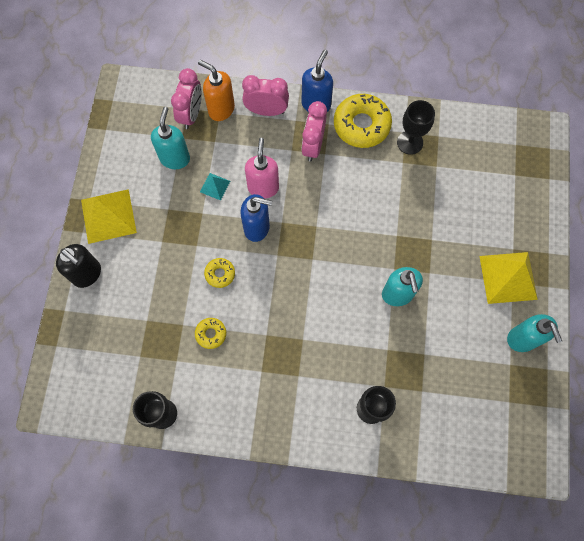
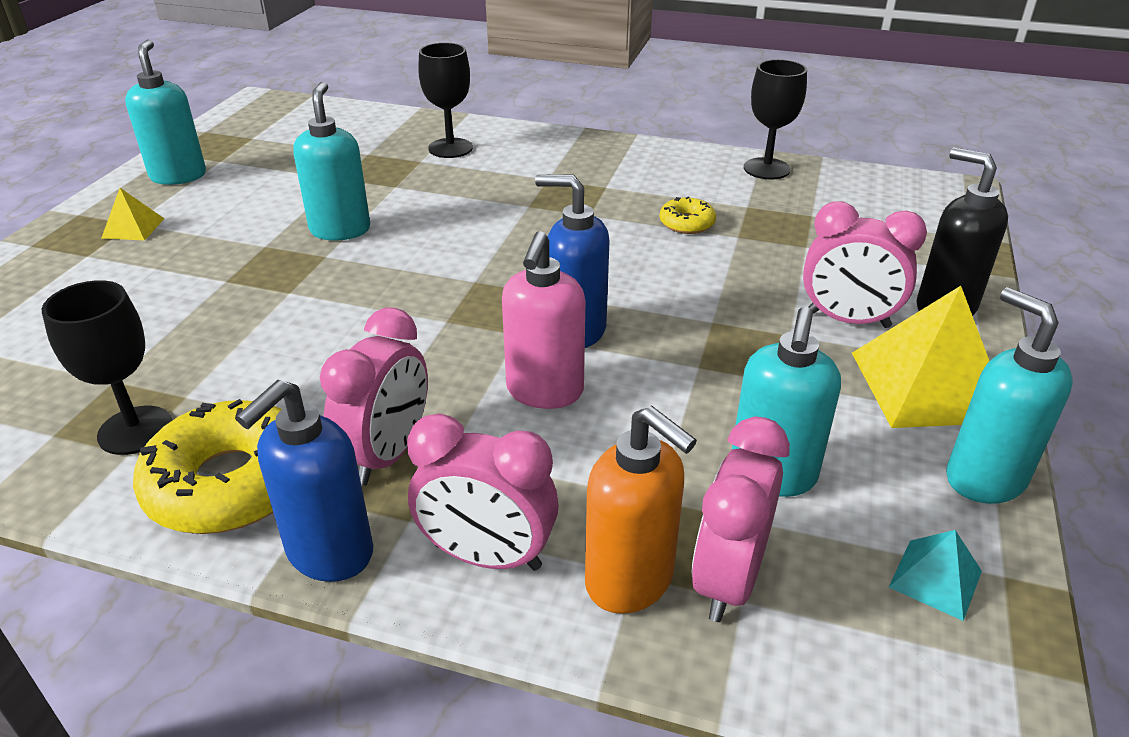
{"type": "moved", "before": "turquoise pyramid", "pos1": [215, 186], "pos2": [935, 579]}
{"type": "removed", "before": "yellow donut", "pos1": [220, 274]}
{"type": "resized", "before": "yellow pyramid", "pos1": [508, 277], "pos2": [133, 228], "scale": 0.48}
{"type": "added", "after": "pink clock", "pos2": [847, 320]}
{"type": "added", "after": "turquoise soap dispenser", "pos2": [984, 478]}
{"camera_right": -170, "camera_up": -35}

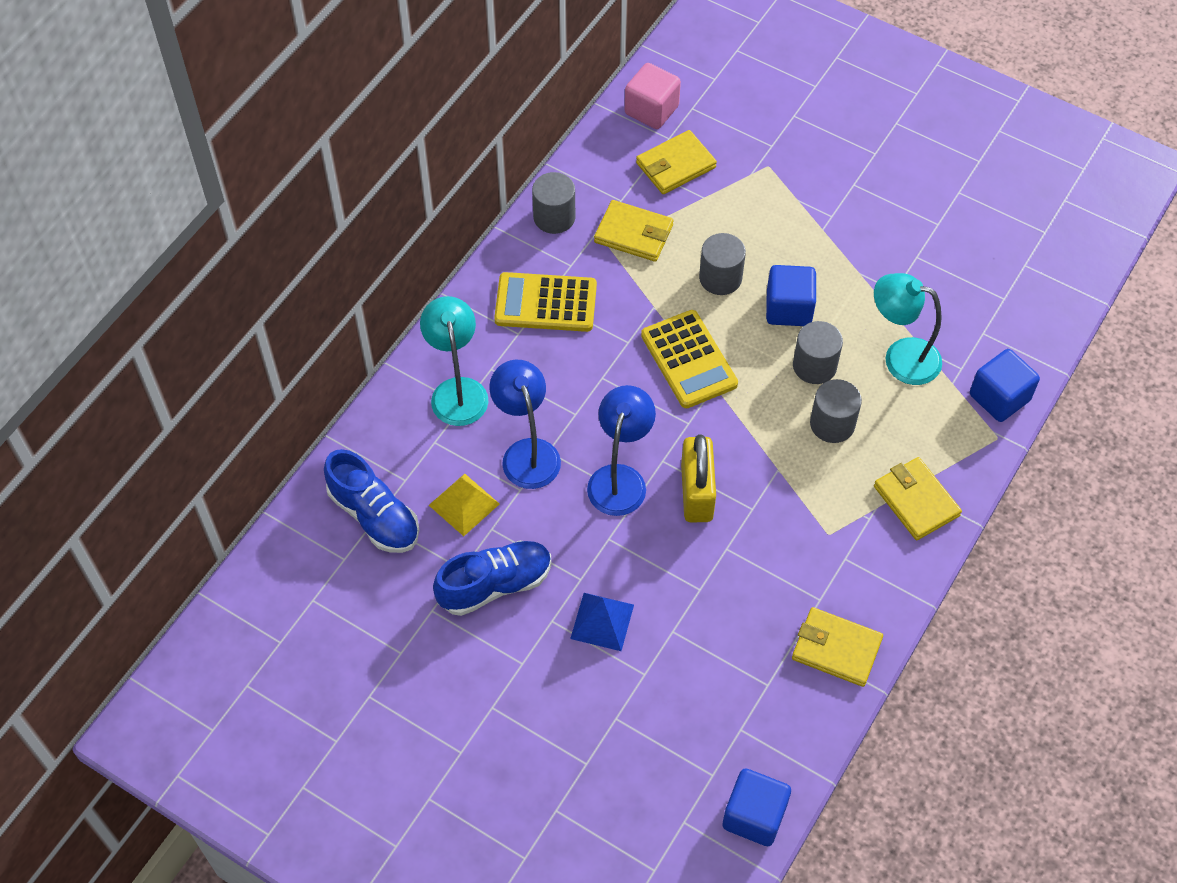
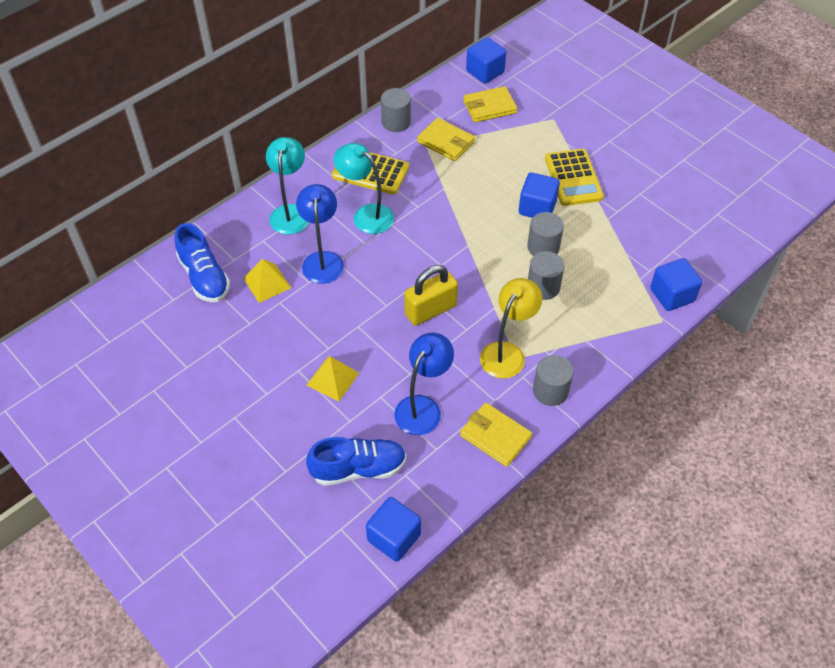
{"type": "moved", "before": "blue shoe", "pos1": [495, 585], "pos2": [358, 469]}
{"type": "recoloured", "before": "blue pyramid", "after": "yellow pyramid", "pos1": [602, 621], "pos2": [333, 379]}
{"type": "moved", "before": "blue lamp", "pos1": [620, 478], "pos2": [423, 407]}
{"type": "recoloured", "before": "pink cube", "after": "blue cube", "pos1": [651, 110], "pos2": [485, 72]}
{"type": "moved", "before": "yellow calculator", "pos1": [689, 360], "pos2": [573, 178]}
{"type": "turned", "before": "yellow padlock", "pos1": [696, 492], "pos2": [430, 310], "turn": 45}
{"type": "moved", "before": "grey cylinder", "pos1": [720, 278], "pos2": [550, 391]}
{"type": "moved", "before": "turquoise lamp", "pos1": [900, 357], "pos2": [366, 214]}
{"type": "removed", "before": "yellow wallet", "pos1": [916, 501]}
{"type": "added", "after": "yellow lamp", "pos2": [507, 352]}
{"camera_right": 15, "camera_up": -5}

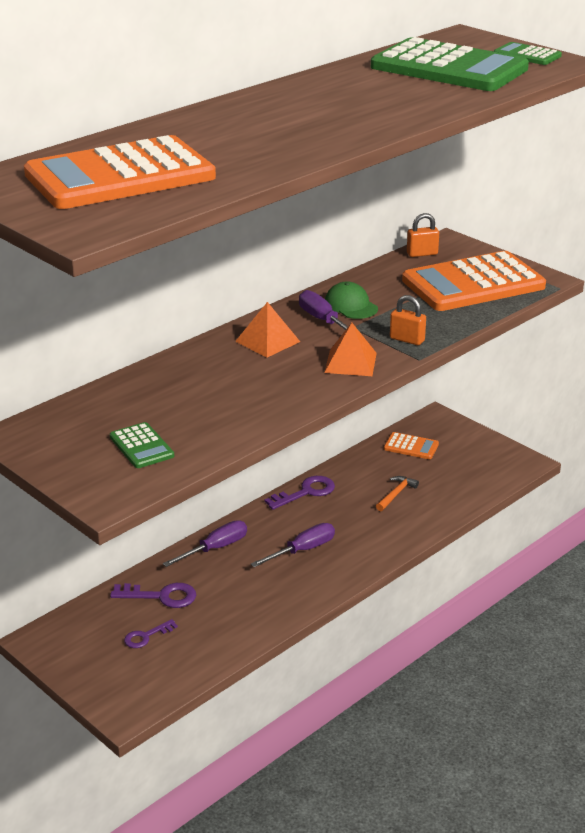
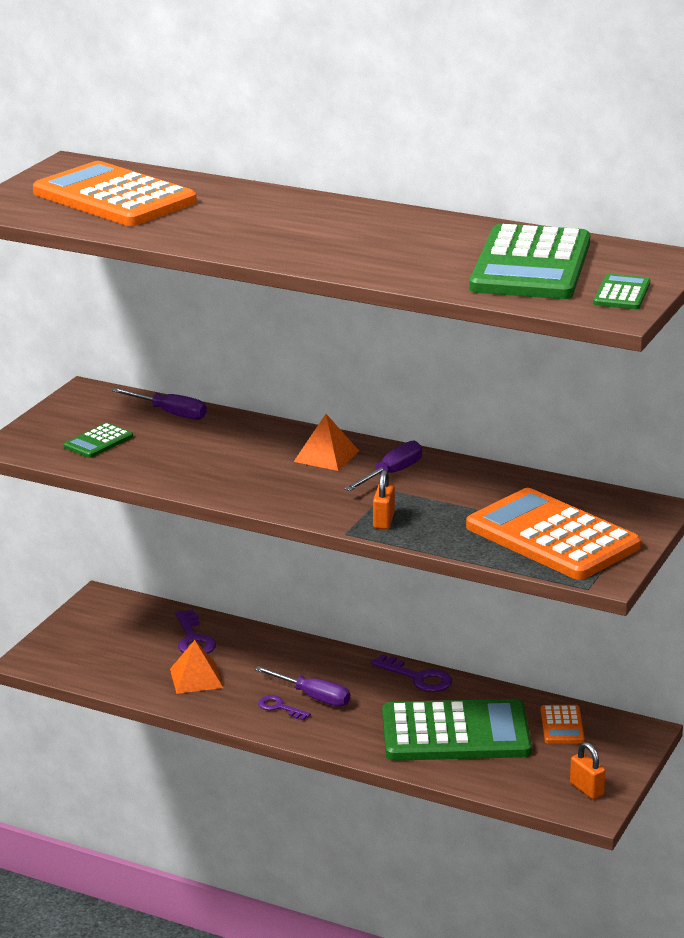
{"type": "moved", "before": "purple key", "pos1": [146, 636], "pos2": [279, 707]}
{"type": "moved", "before": "purple screwdriver", "pos1": [215, 548], "pos2": [170, 413]}
{"type": "moved", "before": "orange pyramid", "pos1": [350, 362], "pos2": [196, 678]}
{"type": "removed", "before": "green cap", "pos1": [351, 305]}
{"type": "replaced", "before": "orange hammer", "after": "green calculator", "pos1": [396, 494], "pos2": [455, 733]}
{"type": "moved", "before": "orange padlock", "pos1": [422, 254], "pos2": [586, 789]}
{"camera_right": 70, "camera_up": -5}

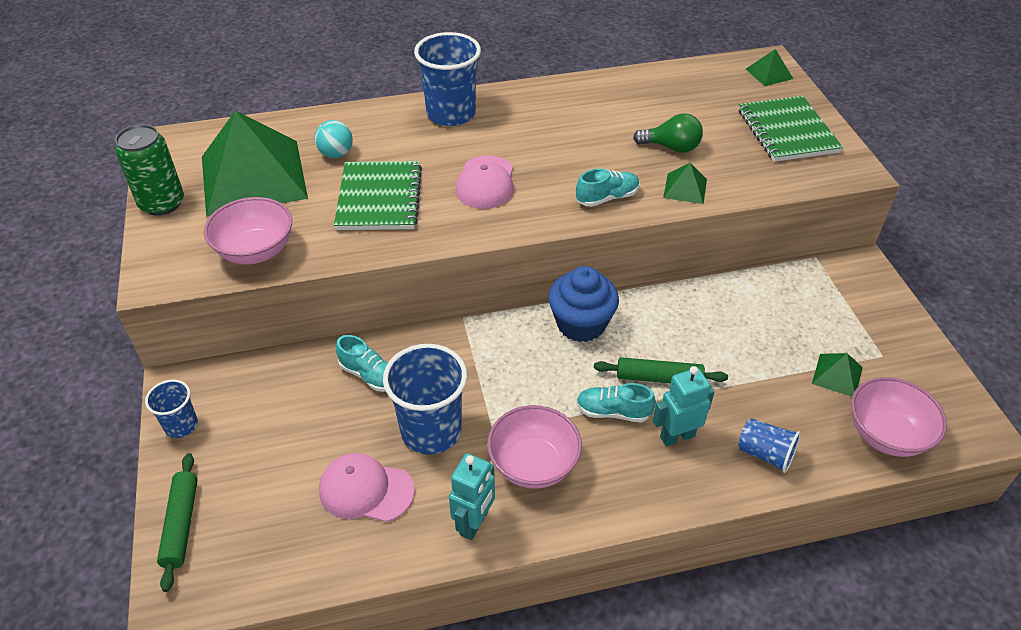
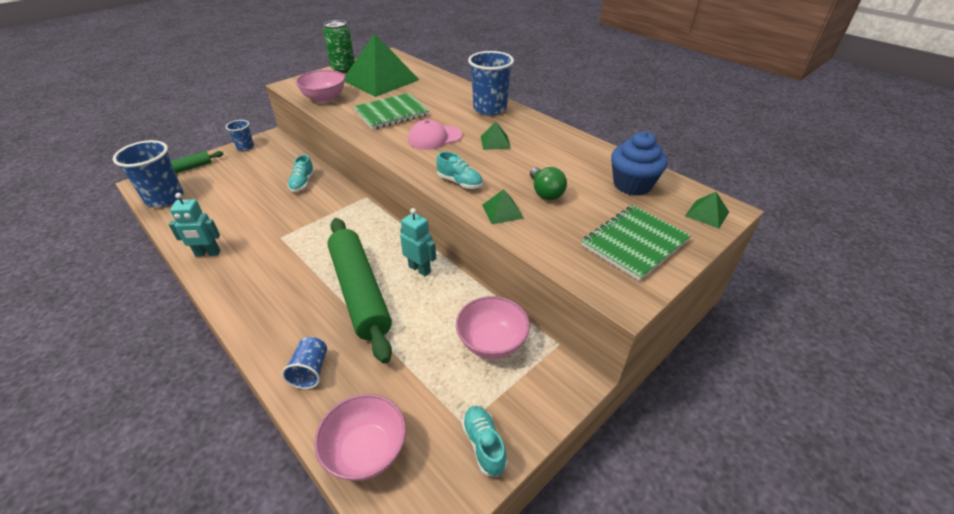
{"type": "removed", "before": "turquoise ball", "pos1": [336, 154]}
{"type": "removed", "before": "pink cap", "pos1": [366, 490]}
{"type": "moved", "before": "blue cup", "pos1": [431, 431], "pos2": [165, 198]}
{"type": "moved", "before": "pink bowl", "pos1": [533, 464], "pos2": [492, 342]}
{"type": "moved", "before": "blue cupcake", "pos1": [581, 324], "pos2": [632, 185]}
{"type": "moved", "before": "turquoise shoe", "pos1": [613, 412], "pos2": [484, 445]}
{"type": "resized", "before": "green rolling pin", "pos1": [659, 378], "pos2": [359, 292], "scale": 2.04}
{"type": "moved", "before": "turquoise robot", "pos1": [677, 436], "pos2": [420, 269]}
{"type": "moved", "before": "green pyramid", "pos1": [837, 375], "pos2": [495, 142]}
{"camera_right": 60, "camera_up": -5}

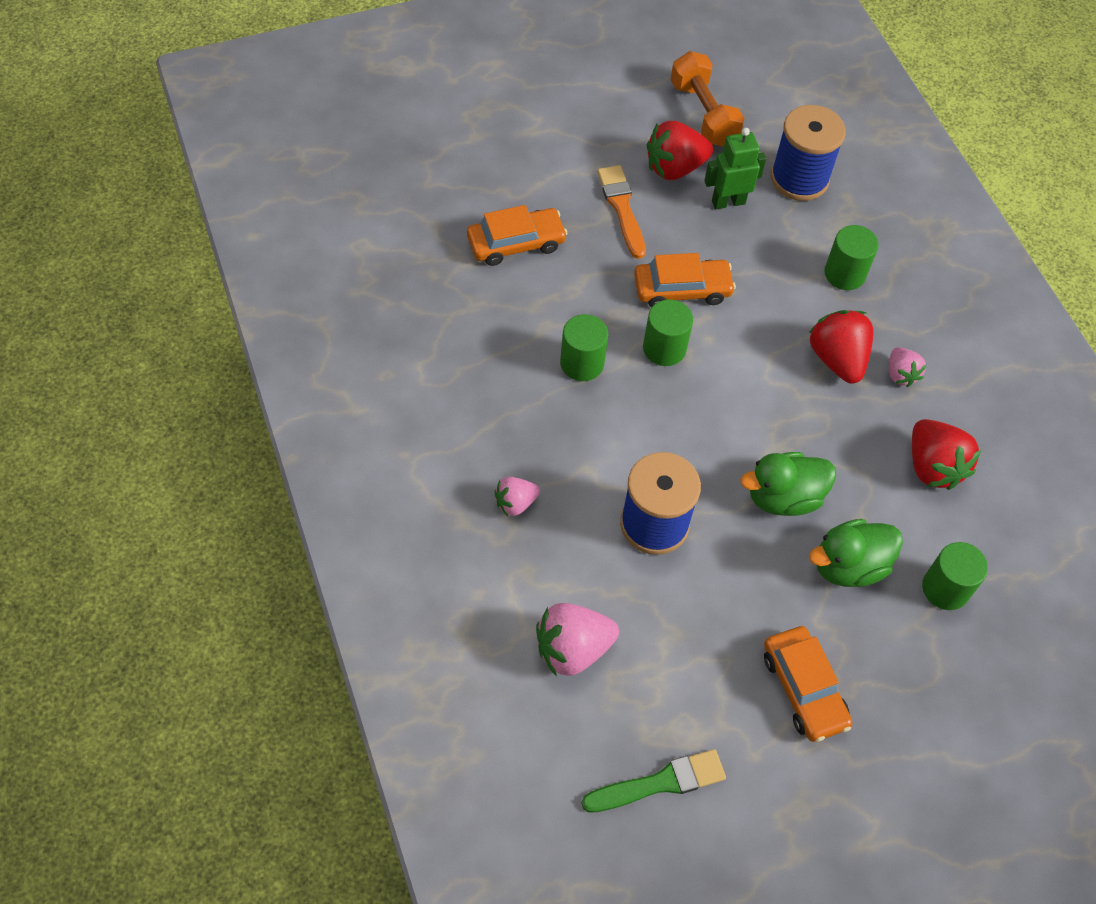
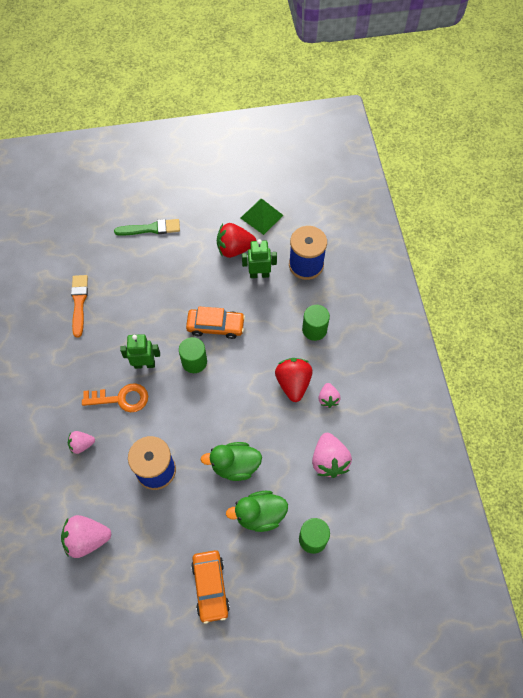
{"type": "removed", "before": "orange car", "pos1": [516, 243]}
{"type": "replaced", "before": "green cylinder", "after": "green robot", "pos1": [582, 363], "pos2": [144, 364]}
{"type": "moved", "before": "green brush", "pos1": [660, 783], "pos2": [151, 229]}
{"type": "moved", "before": "orange brush", "pos1": [622, 208], "pos2": [79, 302]}
{"type": "replaced", "before": "orange dumbbell", "after": "green pyramid", "pos1": [703, 114], "pos2": [261, 216]}
{"type": "recoloured", "before": "red strawberry", "after": "pink strawberry", "pos1": [932, 467], "pos2": [329, 461]}
{"type": "added", "after": "orange key", "pos2": [121, 398]}
{"camera_right": 15, "camera_up": 5}

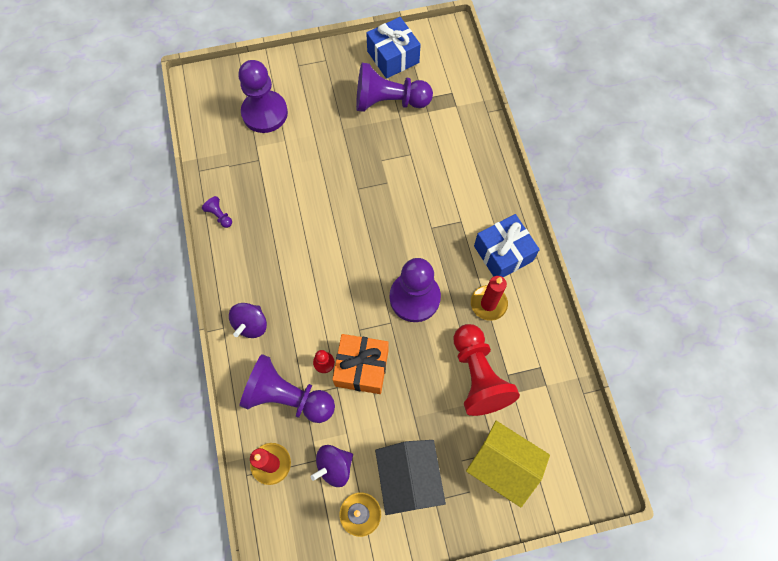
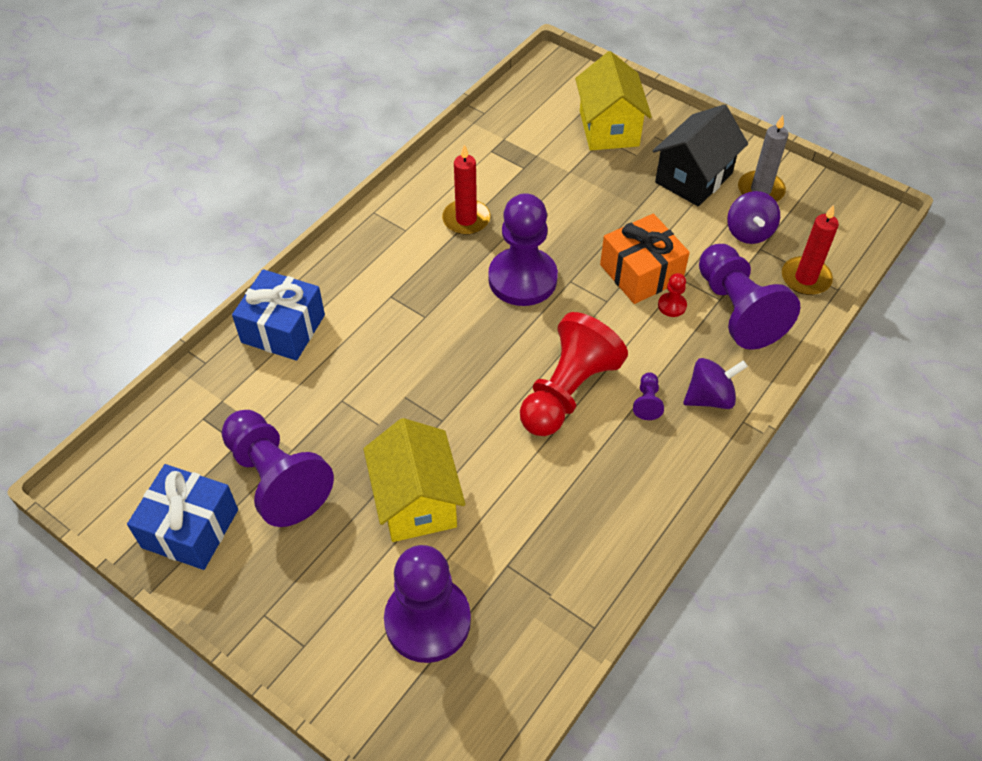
{"type": "moved", "before": "purple pawn", "pos1": [219, 215], "pos2": [647, 402]}
{"type": "turned", "before": "purple spinning top", "pos1": [334, 467], "pos2": [749, 232], "turn": 75}
{"type": "moved", "before": "red pawn", "pos1": [478, 376], "pos2": [567, 391]}
{"type": "moved", "before": "blue gift", "pos1": [503, 253], "pos2": [283, 328]}
{"type": "added", "after": "yellow house", "pos2": [416, 501]}
{"camera_right": -130, "camera_up": -15}

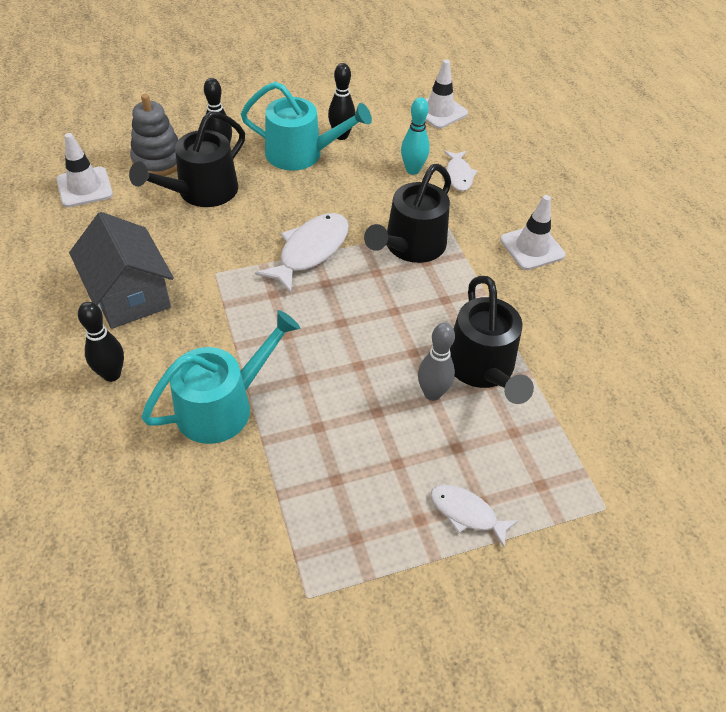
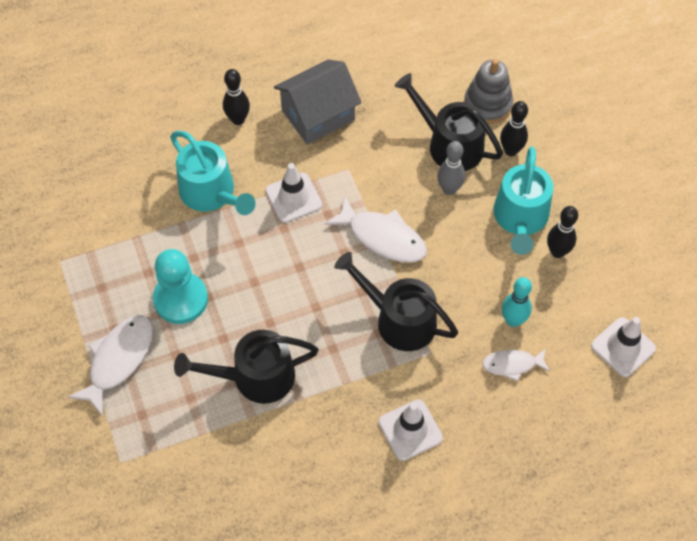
{"type": "moved", "before": "white traffic cone", "pos1": [84, 187], "pos2": [293, 198]}
{"type": "moved", "before": "grey bowling pin", "pos1": [432, 393], "pos2": [449, 189]}
{"type": "resized", "before": "white fish", "pos1": [467, 513], "pos2": [118, 360], "scale": 1.67}
{"type": "added", "after": "turquoise pawn", "pos2": [180, 299]}
{"camera_right": 90, "camera_up": 10}

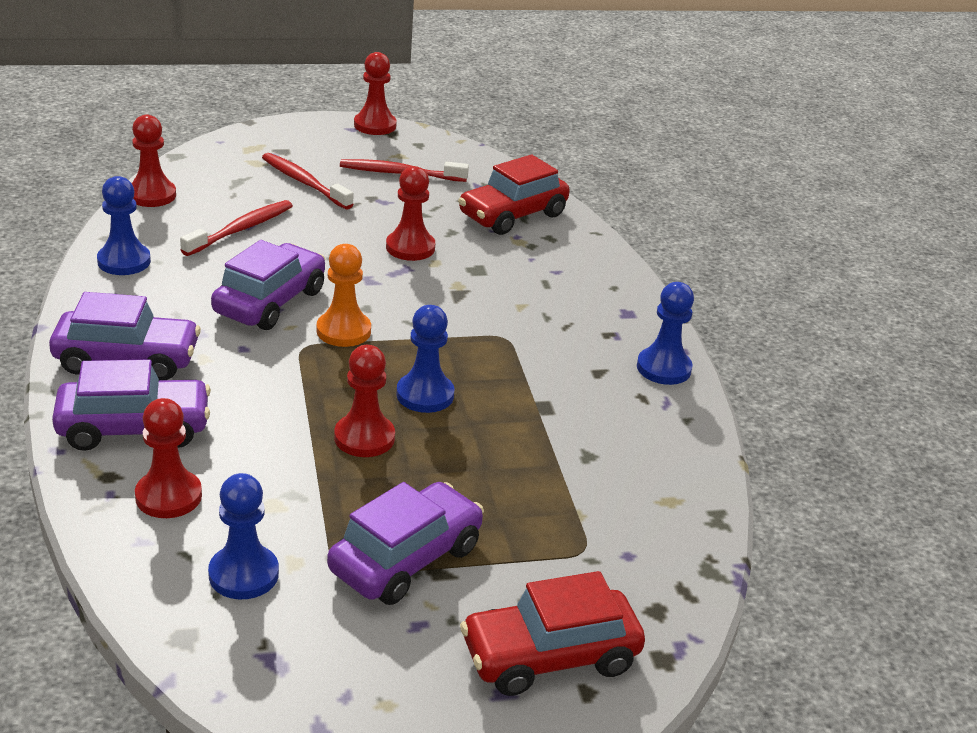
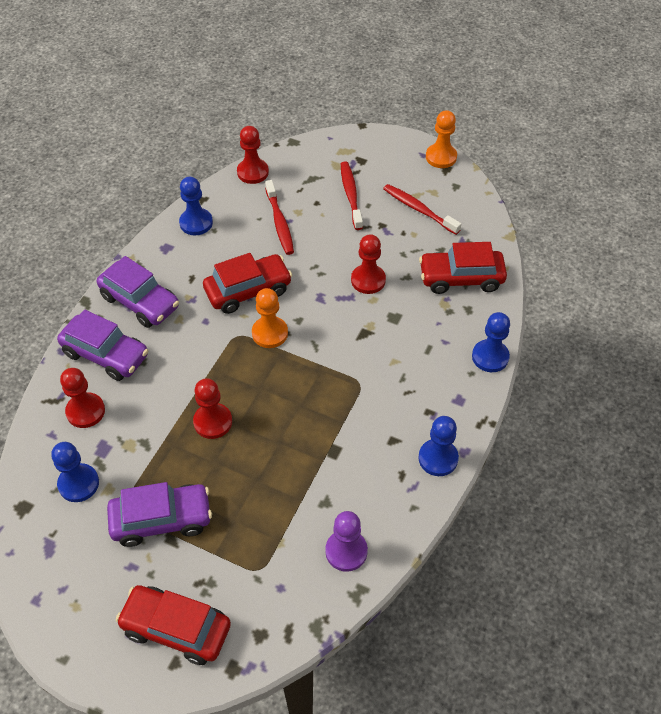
{"type": "turned", "before": "red toothbrush", "pos1": [240, 229], "pos2": [279, 222], "turn": 90}
{"type": "recoloured", "before": "purple car", "after": "red car", "pos1": [270, 302], "pos2": [248, 290]}
{"type": "recoloured", "before": "red pawn", "after": "orange pawn", "pos1": [375, 125], "pos2": [441, 157]}
{"type": "moved", "before": "blue pawn", "pos1": [425, 395], "pos2": [490, 357]}
{"type": "added", "after": "purple pawn", "pos2": [346, 551]}
{"camera_right": 40, "camera_up": 20}

